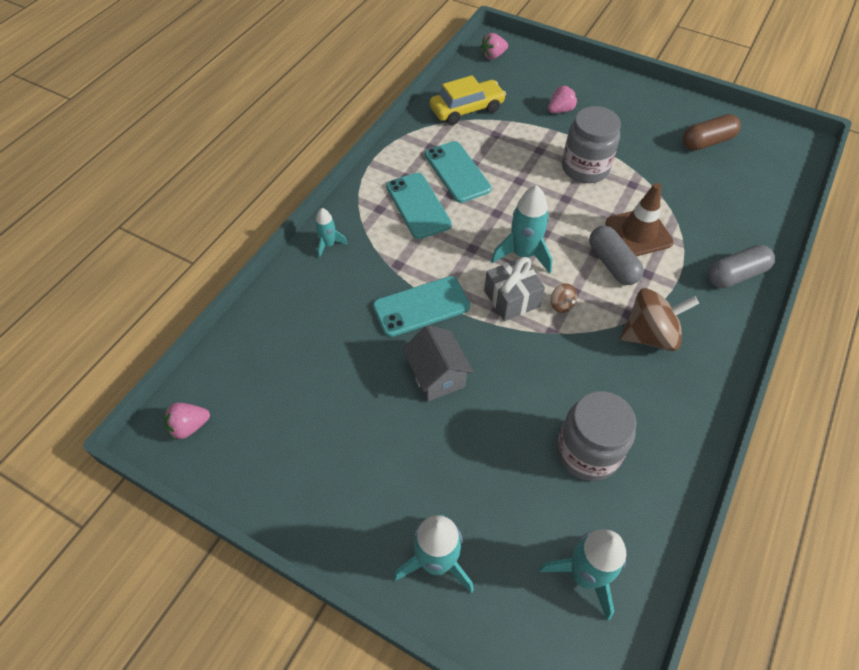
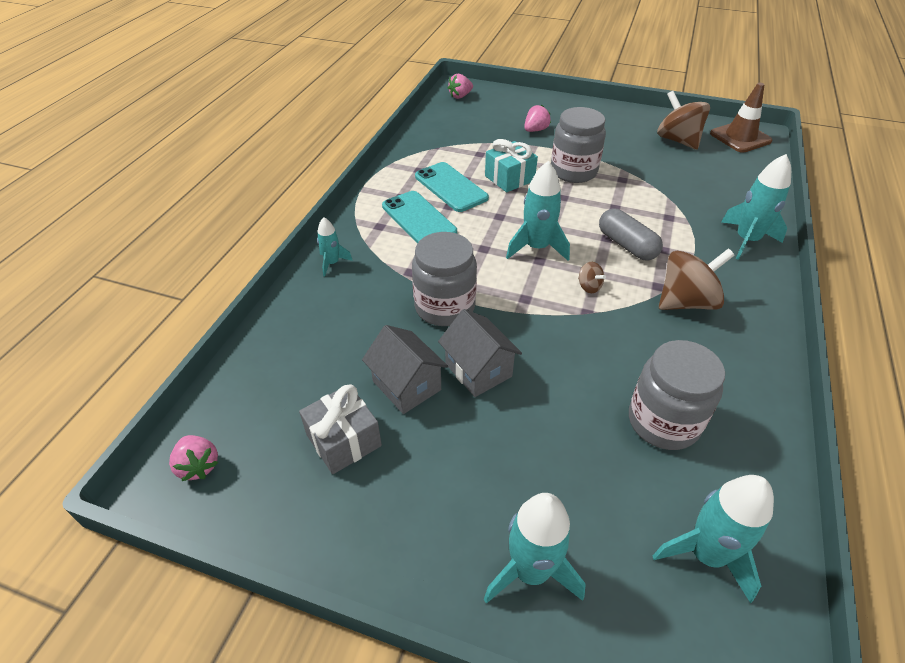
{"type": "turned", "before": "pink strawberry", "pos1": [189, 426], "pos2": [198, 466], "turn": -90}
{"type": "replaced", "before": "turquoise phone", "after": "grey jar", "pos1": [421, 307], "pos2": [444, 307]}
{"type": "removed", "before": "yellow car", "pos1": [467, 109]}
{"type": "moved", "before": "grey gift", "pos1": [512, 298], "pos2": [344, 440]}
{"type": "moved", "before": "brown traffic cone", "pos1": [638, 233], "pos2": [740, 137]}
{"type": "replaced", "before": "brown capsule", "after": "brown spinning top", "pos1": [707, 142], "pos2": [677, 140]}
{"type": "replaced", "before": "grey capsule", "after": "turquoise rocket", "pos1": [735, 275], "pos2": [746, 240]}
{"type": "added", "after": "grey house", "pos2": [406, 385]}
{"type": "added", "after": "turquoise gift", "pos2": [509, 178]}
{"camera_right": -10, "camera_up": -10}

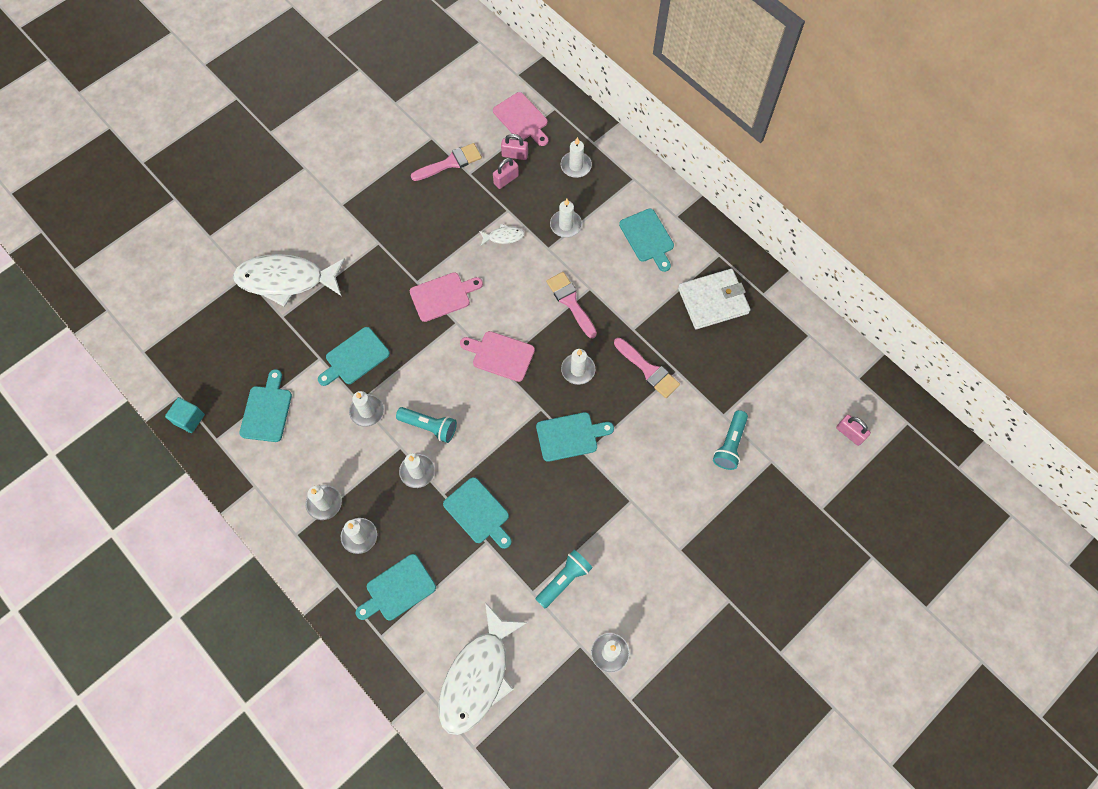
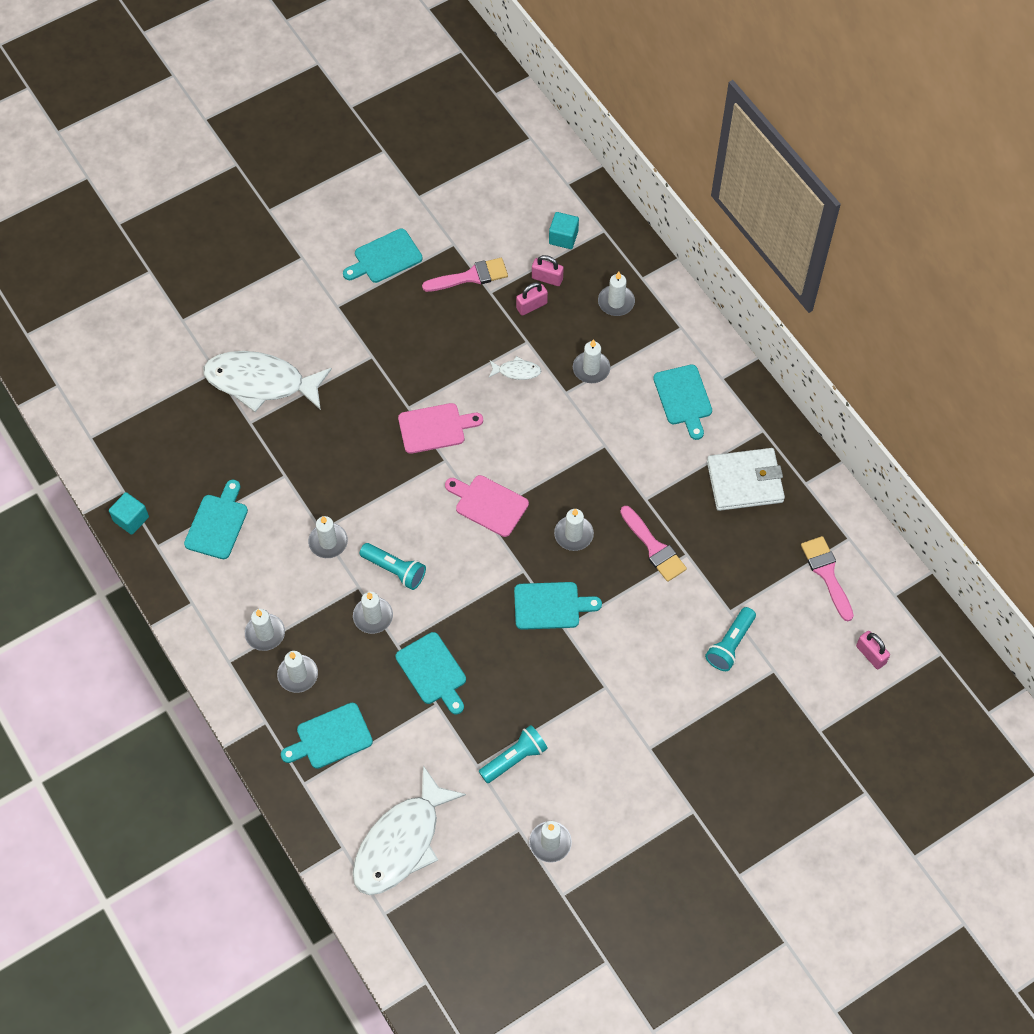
{"type": "moved", "before": "turquoise cutting board", "pos1": [355, 358], "pos2": [385, 258]}
{"type": "replaced", "before": "pink cutting board", "after": "turquoise cube", "pos1": [522, 119], "pos2": [563, 237]}
{"type": "moved", "before": "pink brush", "pos1": [570, 302], "pos2": [826, 574]}
{"camera_right": 10, "camera_up": -5}

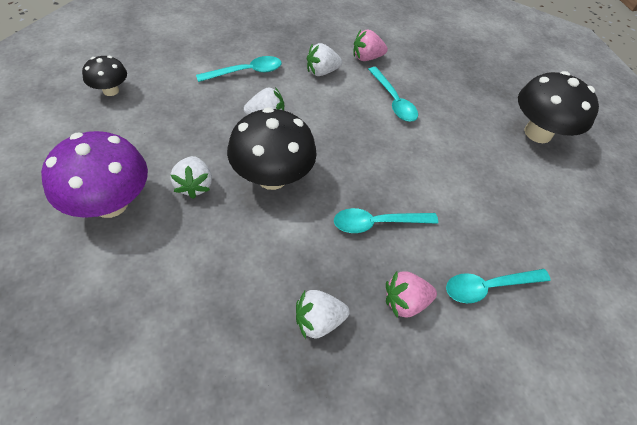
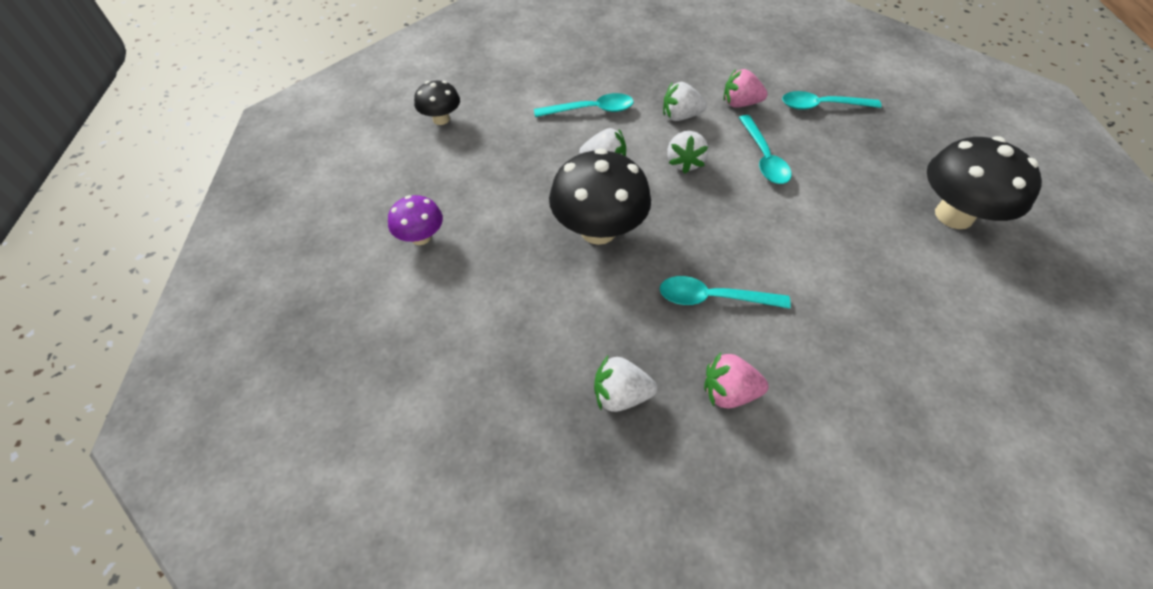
{"type": "resized", "before": "purple mushroom", "pos1": [110, 203], "pos2": [421, 237], "scale": 0.54}
{"type": "moved", "before": "white strawberry", "pos1": [194, 185], "pos2": [684, 162]}
{"type": "moved", "before": "turquoise spoon", "pos1": [488, 287], "pos2": [821, 106]}
{"camera_right": 20, "camera_up": 0}

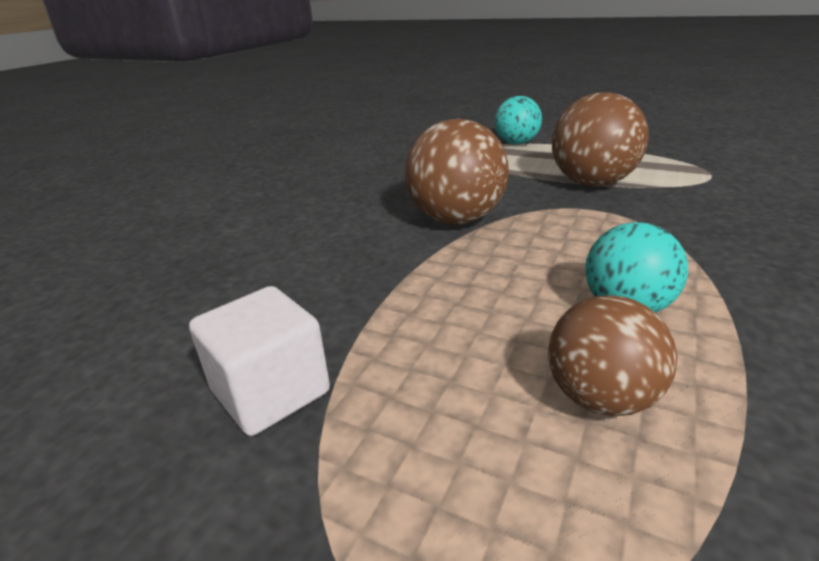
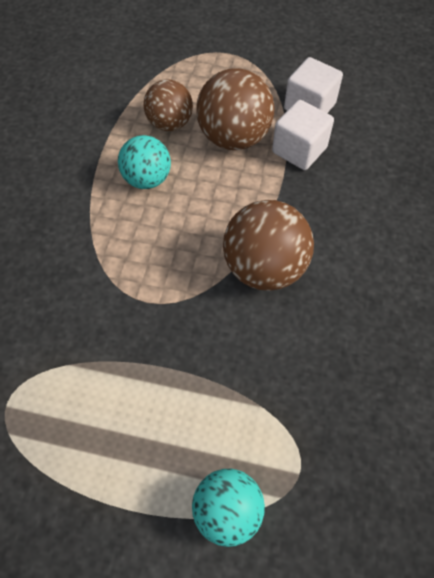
{"type": "moved", "before": "brown ball", "pos1": [591, 183], "pos2": [234, 138]}
{"type": "added", "after": "white cube", "pos2": [299, 150]}
{"camera_right": 165, "camera_up": 30}

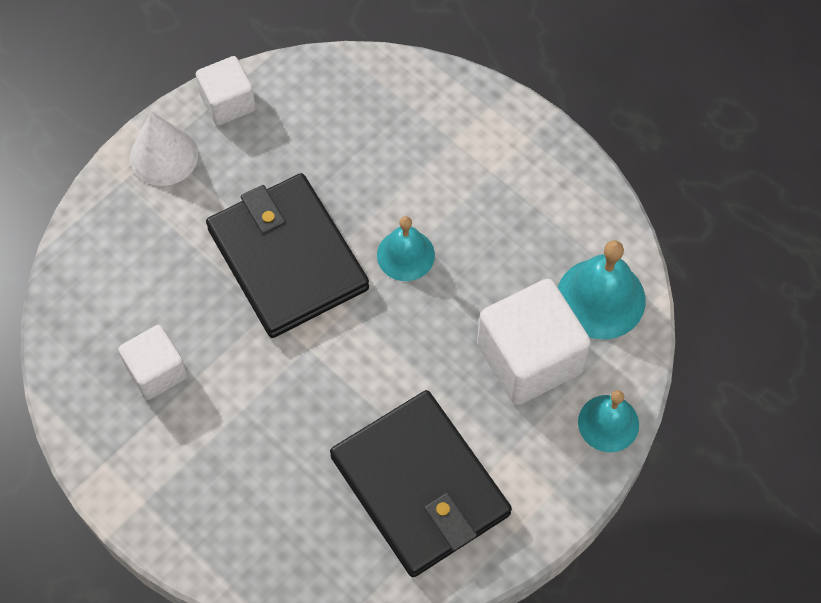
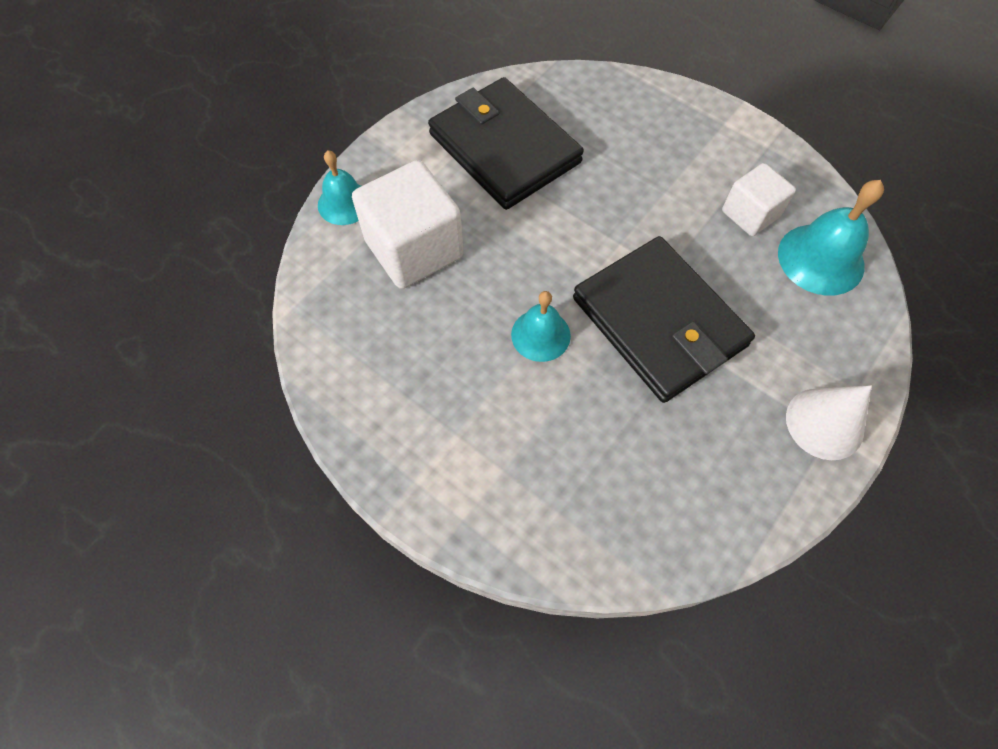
{"type": "removed", "before": "white cube", "pos1": [228, 103]}
{"type": "moved", "before": "turquoise bell", "pos1": [600, 298], "pos2": [821, 259]}
{"camera_right": 175, "camera_up": 0}

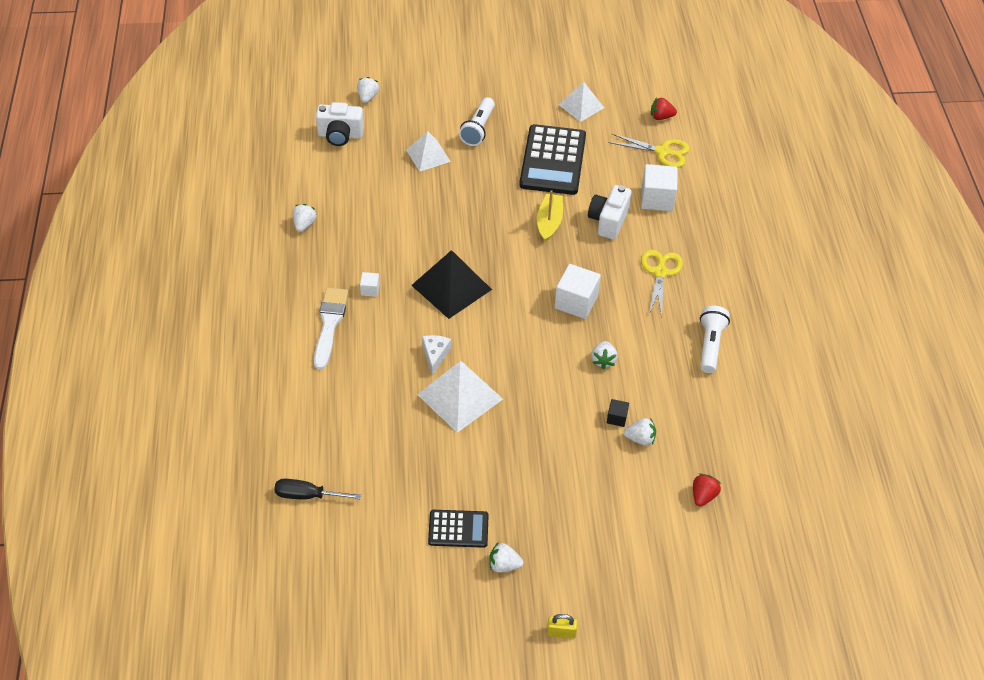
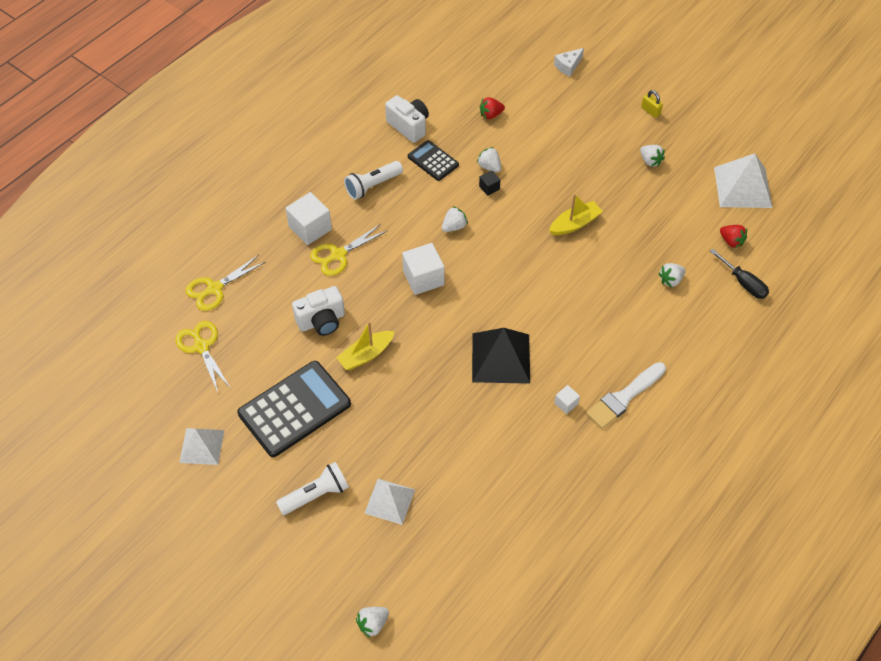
{"type": "moved", "before": "white strawberry", "pos1": [304, 224], "pos2": [670, 280]}
{"type": "moved", "before": "white camera", "pos1": [340, 135], "pos2": [409, 126]}
{"type": "moved", "before": "white pyramid", "pos1": [460, 396], "pos2": [742, 187]}
{"type": "moved", "before": "white cheese", "pos1": [435, 355], "pos2": [568, 66]}
{"type": "moved", "before": "black calculator", "pos1": [458, 529], "pos2": [433, 161]}
{"type": "moved", "before": "white cube", "pos1": [657, 199], "pos2": [310, 228]}
{"type": "moved", "before": "red strawberry", "pos1": [661, 117], "pos2": [731, 241]}
{"type": "added", "after": "yellow scissors", "pos2": [214, 288]}
{"type": "added", "after": "yellow boat", "pos2": [575, 224]}
{"camera_right": -135, "camera_up": 5}

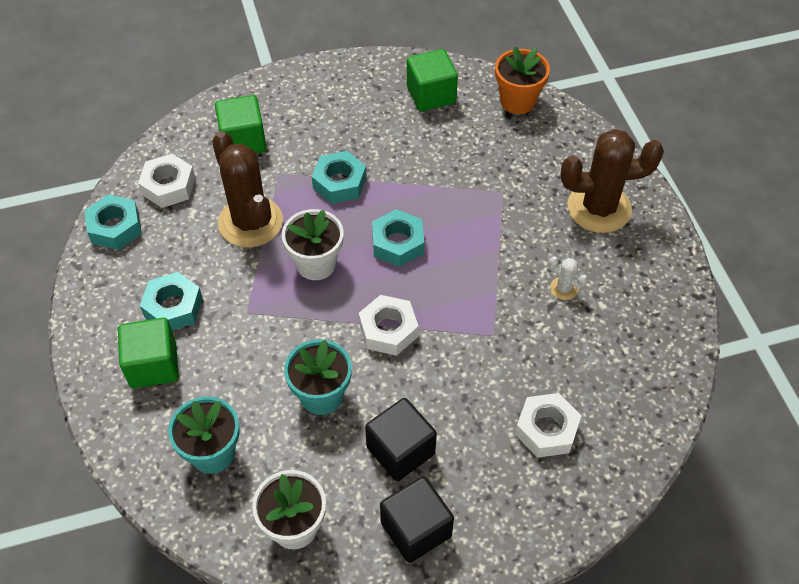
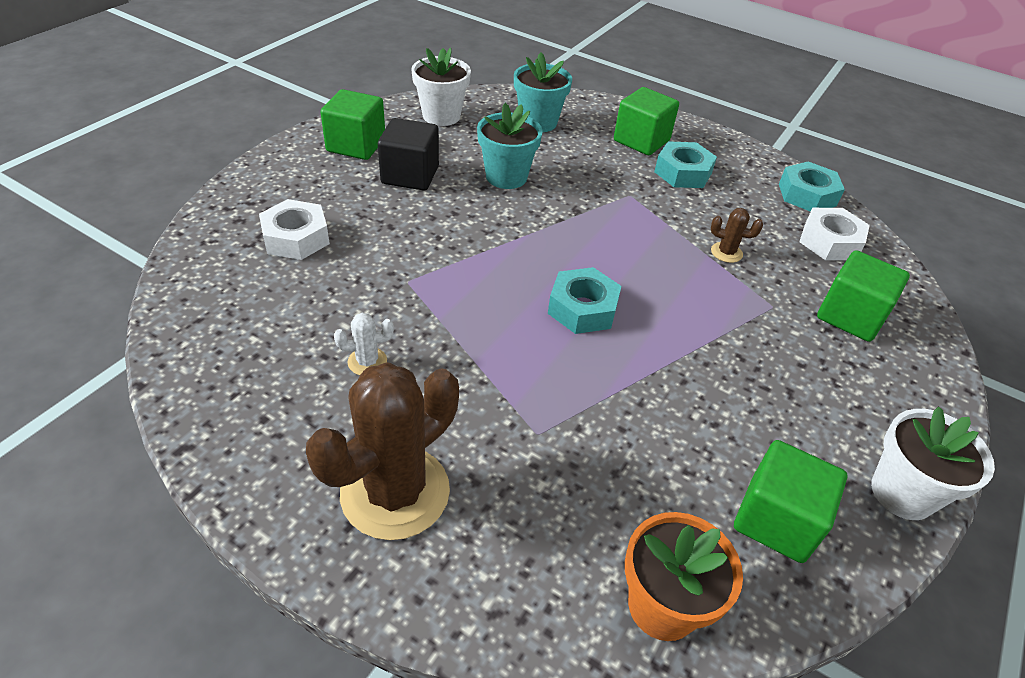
{"type": "resized", "before": "brown cactus", "pos1": [250, 222], "pos2": [726, 252], "scale": 0.42}
{"type": "moved", "before": "white flower pot", "pos1": [316, 264], "pos2": [902, 493]}
{"type": "removed", "before": "turquoise nut", "pos1": [339, 183]}
{"type": "removed", "before": "white nut", "pos1": [388, 330]}
{"type": "recoloured", "before": "black cube", "after": "green cube", "pos1": [416, 529], "pos2": [356, 145]}
{"camera_right": 135, "camera_up": -10}

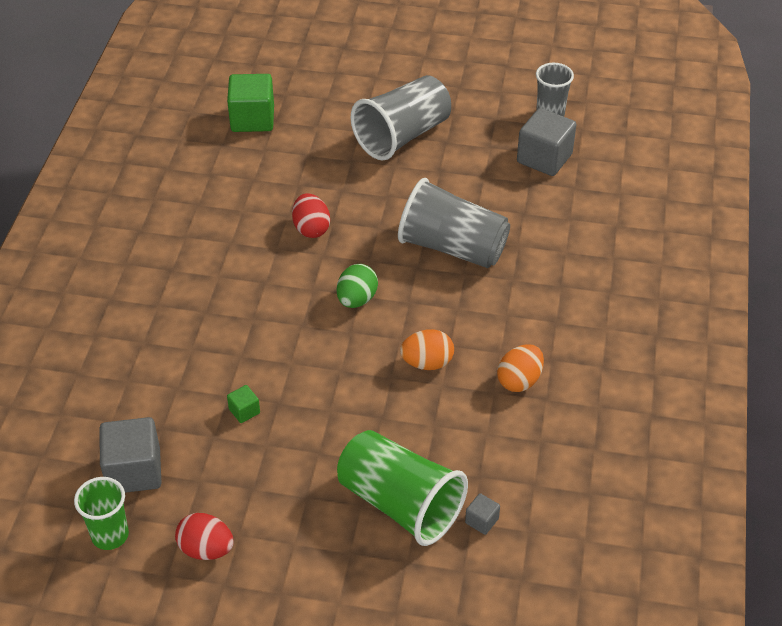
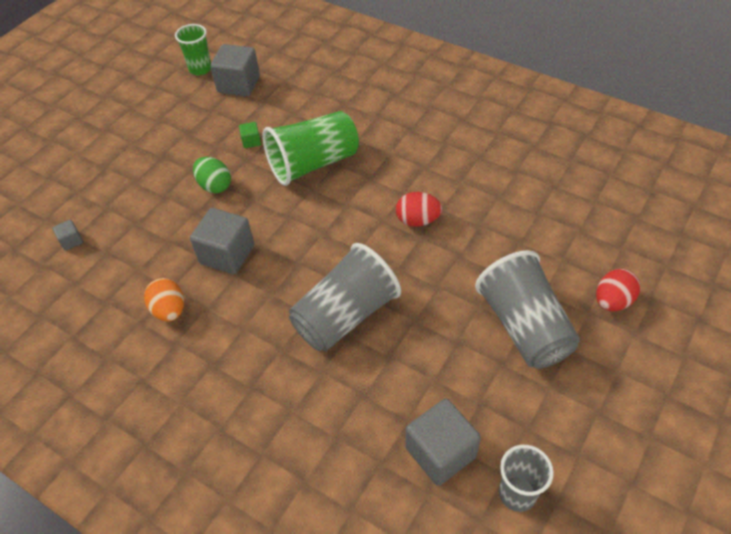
{"type": "moved", "before": "red egg", "pos1": [206, 549], "pos2": [612, 301]}
{"type": "removed", "before": "green cube", "pos1": [252, 119]}
{"type": "moved", "before": "green egg", "pos1": [357, 299], "pos2": [215, 186]}
{"type": "moved", "before": "green cup", "pos1": [400, 504], "pos2": [313, 163]}
{"type": "replaced", "before": "orange egg", "after": "grey cube", "pos1": [427, 363], "pos2": [227, 254]}
{"camera_right": 115, "camera_up": 5}

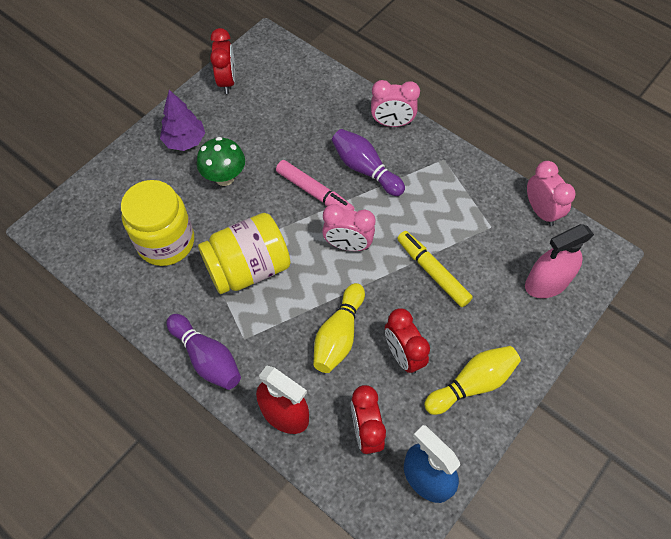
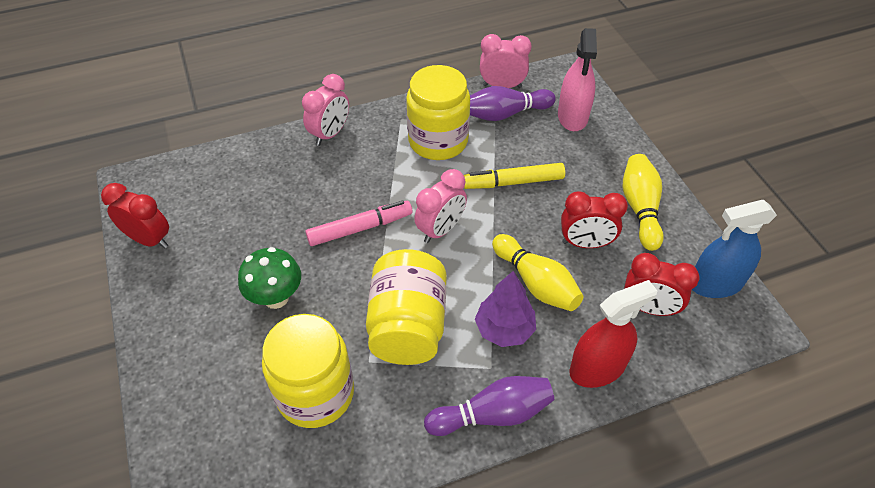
{"type": "moved", "before": "purple tree", "pos1": [185, 141], "pos2": [504, 329]}
{"type": "moved", "before": "purple bowling pin", "pos1": [365, 169], "pos2": [505, 114]}
{"type": "added", "after": "yellow jar", "pos2": [438, 141]}
{"camera_right": -60, "camera_up": -10}

